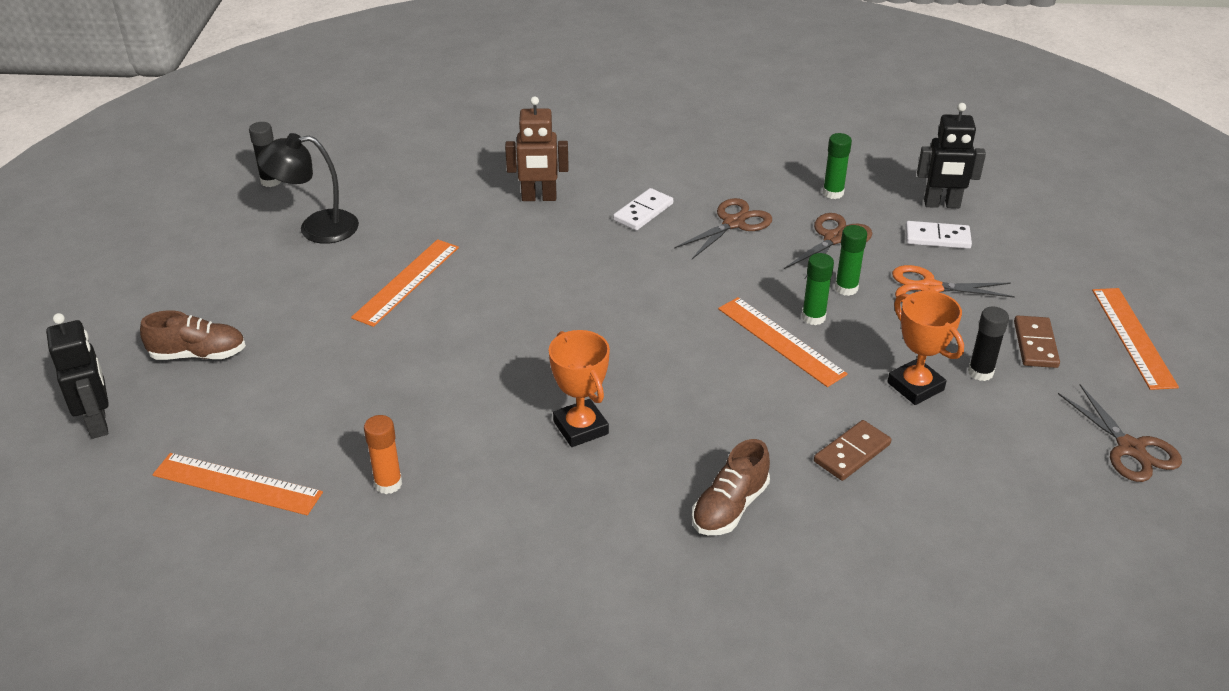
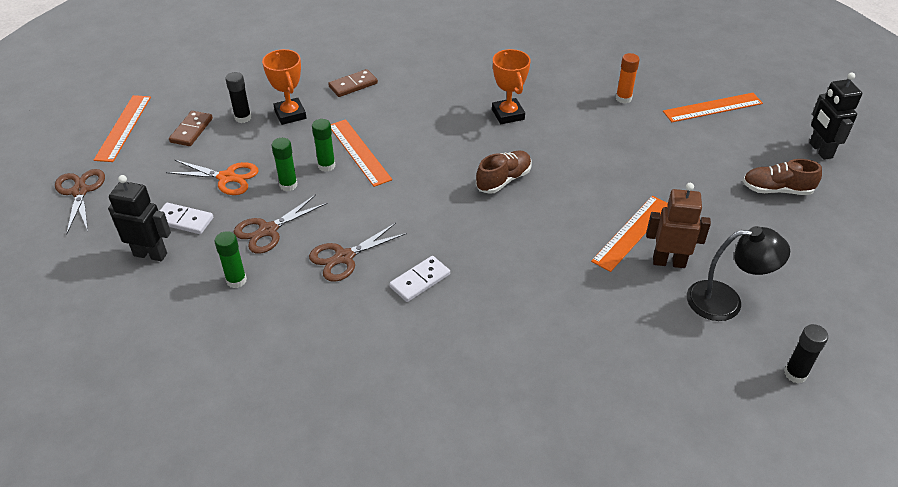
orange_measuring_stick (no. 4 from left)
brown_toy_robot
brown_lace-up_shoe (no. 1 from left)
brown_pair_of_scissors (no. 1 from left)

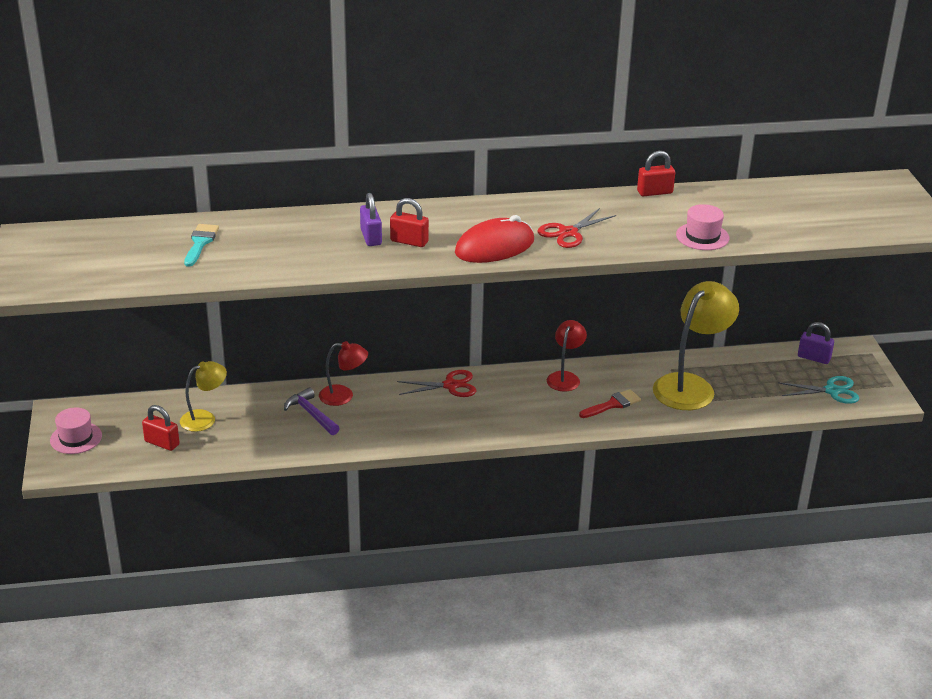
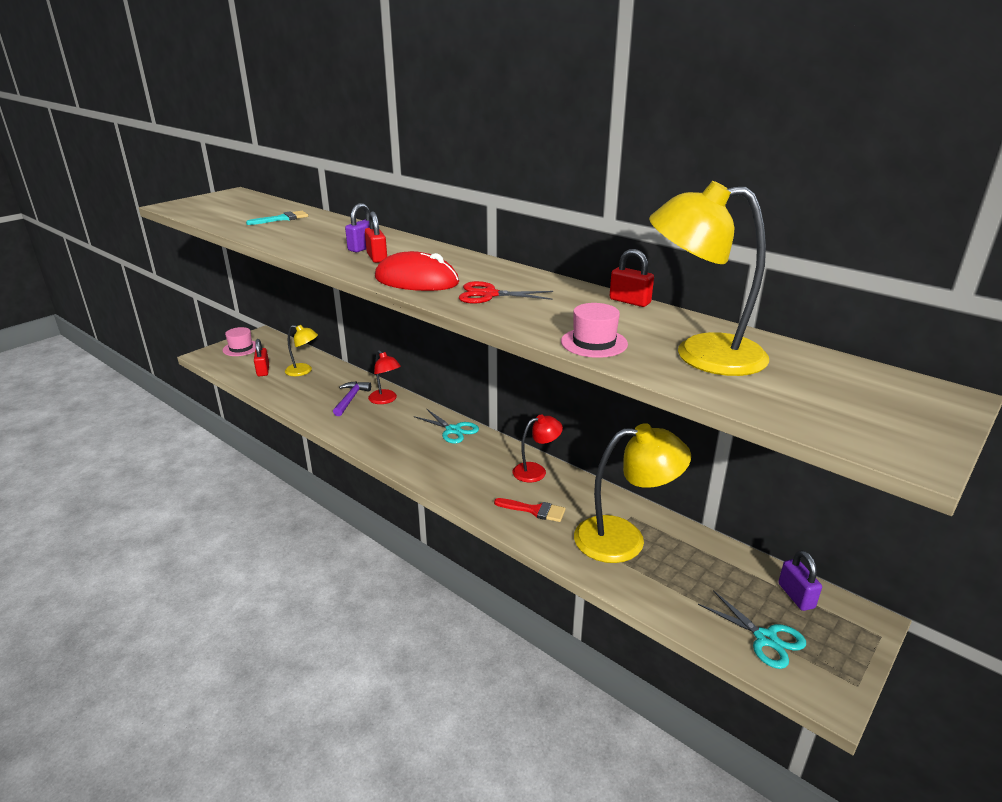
turquoise_pair_of_scissors (no. 1 from left)
bright_yellow_desk_lamp (no. 3 from left)

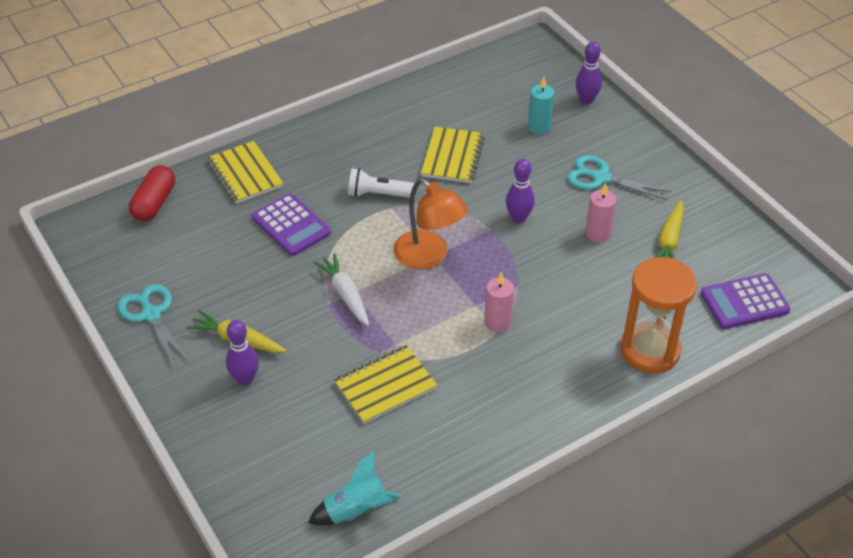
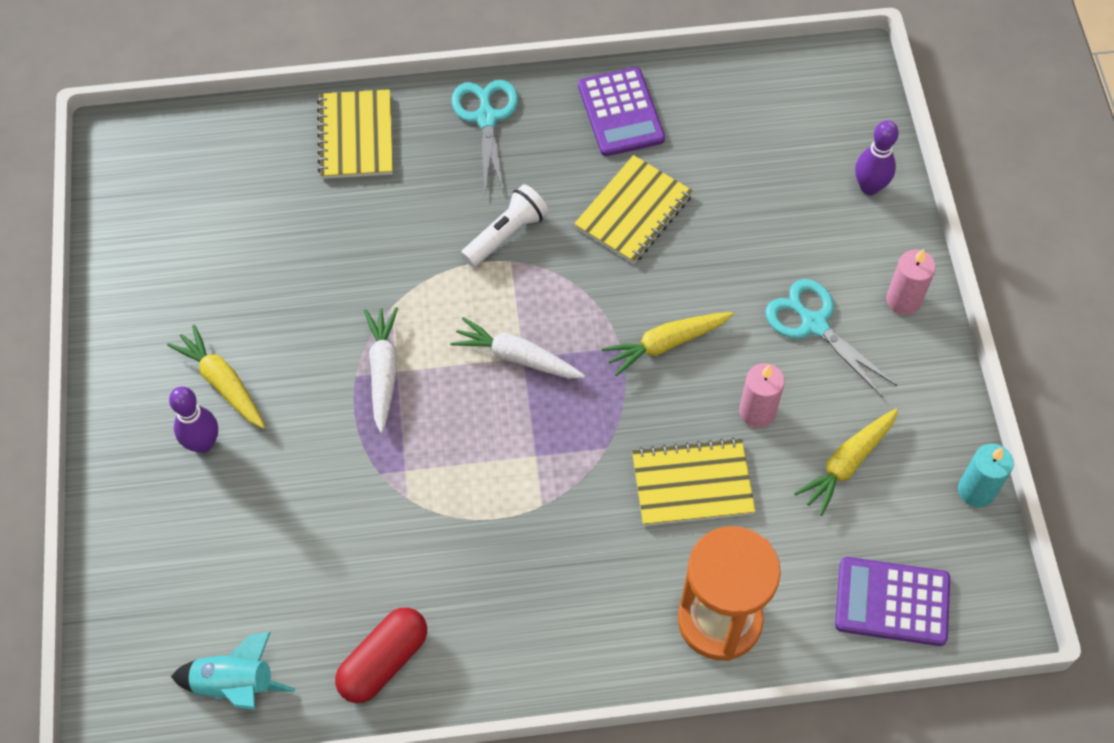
turquoise_pair_of_scissors (no. 1 from left)
red_pill
violet_pocket_calculator (no. 1 from left)
bright_yellow_notebook (no. 3 from left)
white_pocket_torch
white_root_vegetable (no. 2 from left)
rosy_pillar_candle (no. 2 from left)
bright_yellow_root_vegetable (no. 2 from left)
turquoise_pillar_candle

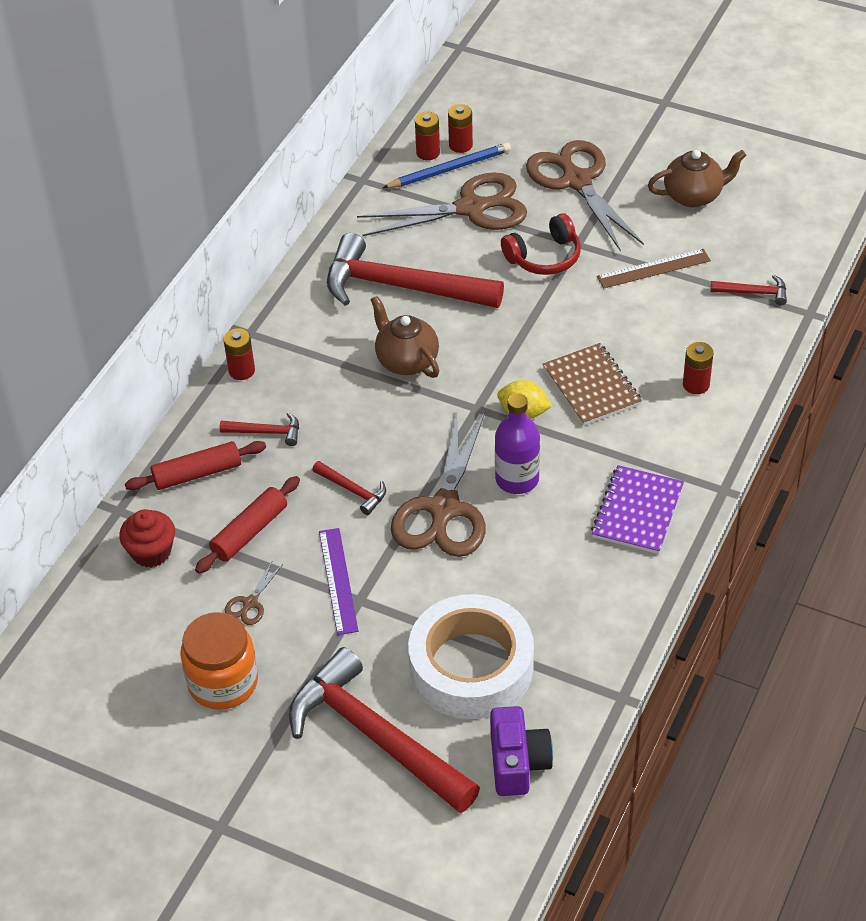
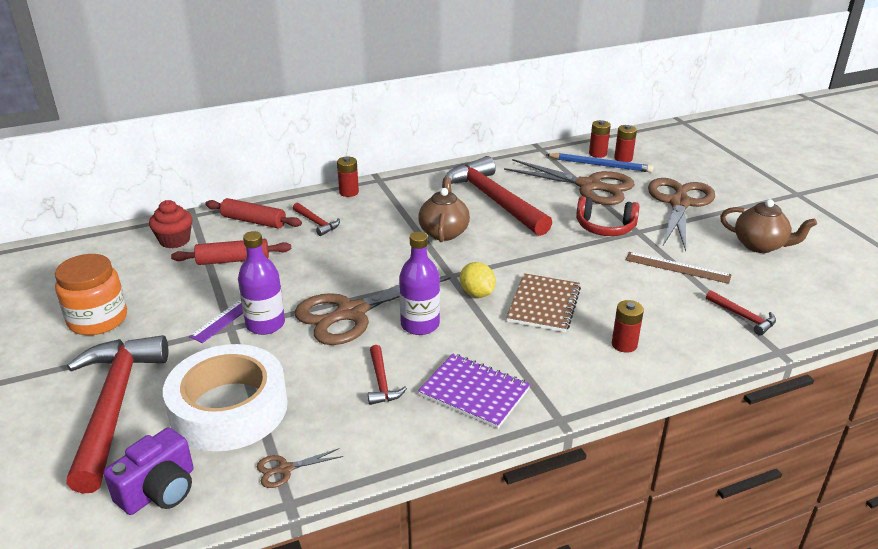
brown_pair_of_scissors (no. 1 from left)
red_hammer (no. 3 from left)
violet_notebook
violet_flask (no. 1 from left)

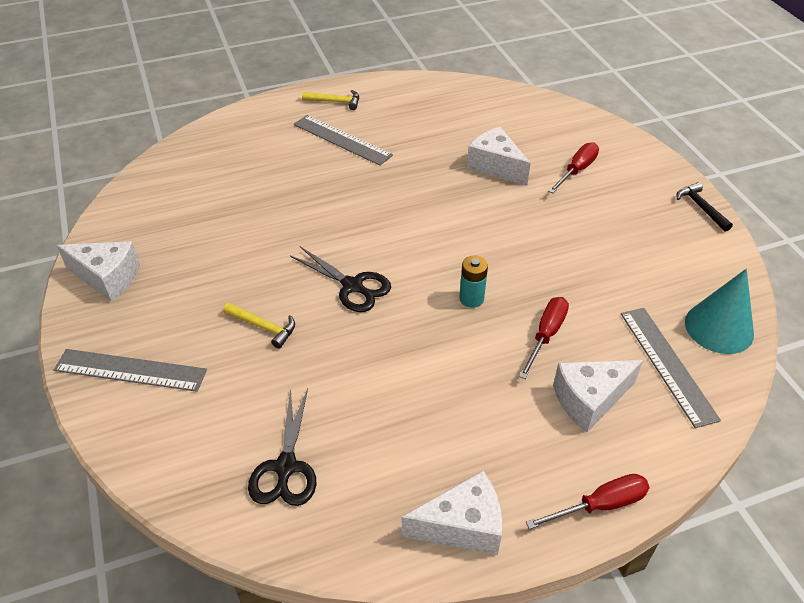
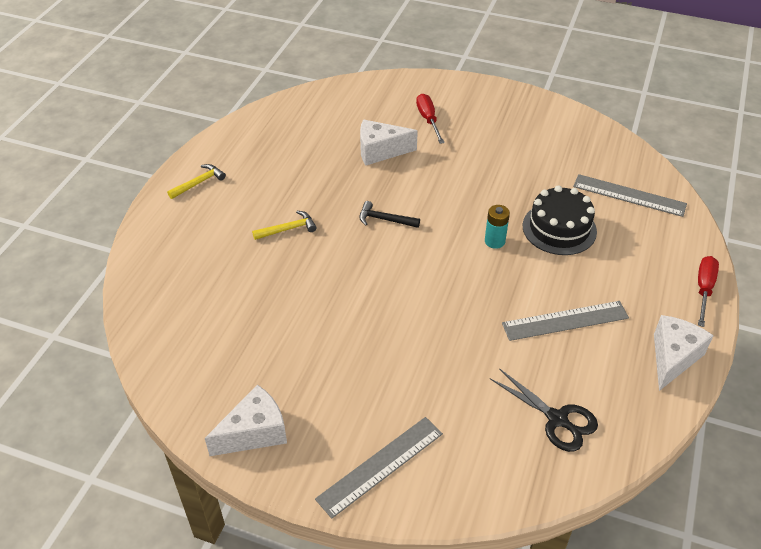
bright_yellow_hammer (no. 2 from left)
black_pair_of_scissors (no. 2 from left in the first image)
grey_measuring_stick (no. 2 from left)
black_cake
white_cheese_wedge (no. 4 from left in the first image)
black_hammer
turquoise_cone_shape

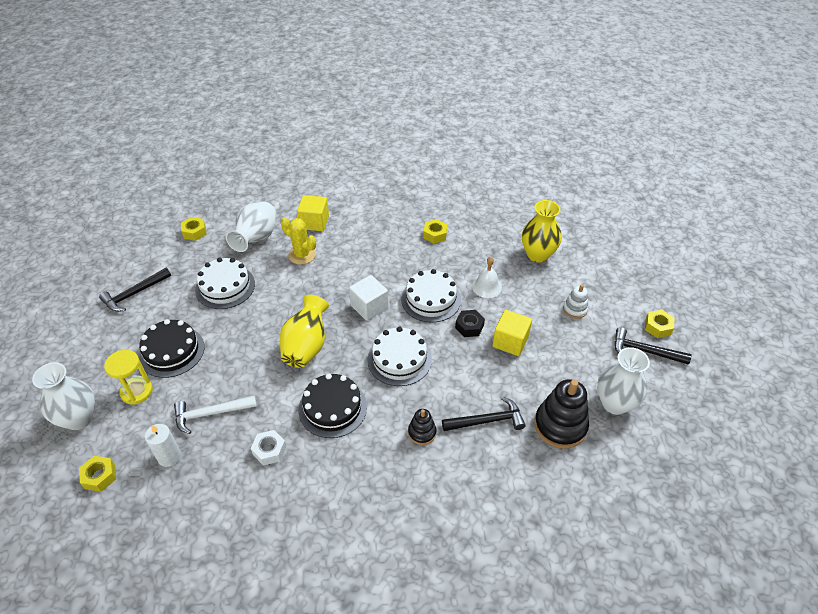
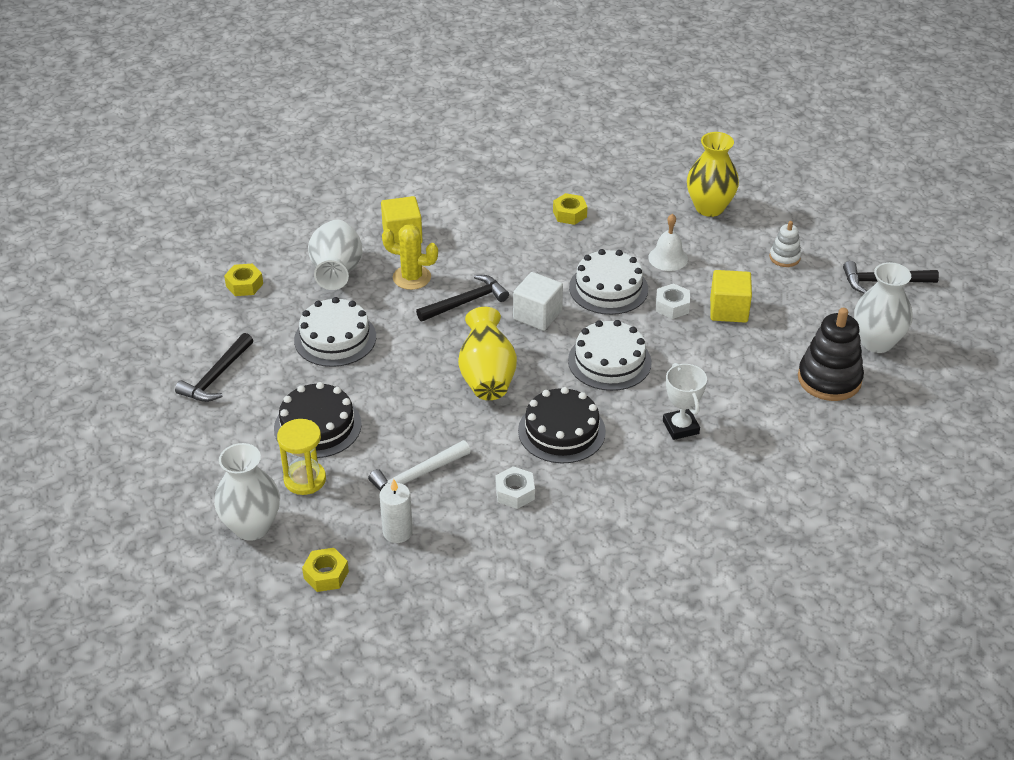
white_trophy
black_hammer (no. 2 from left)
white_hexagon_nut (no. 2 from left)
bright_yellow_hexagon_nut (no. 4 from left in the first image)

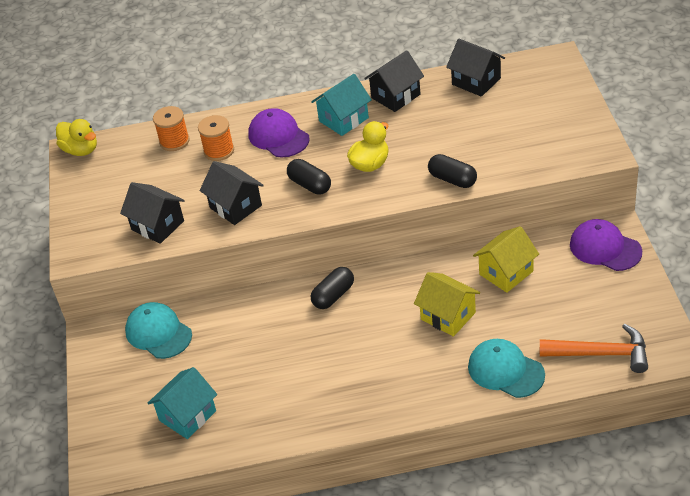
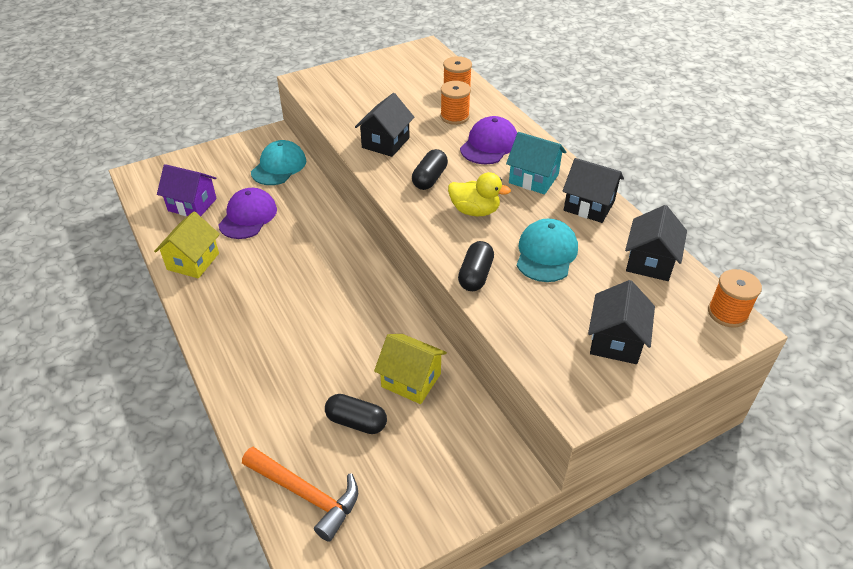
bright_yellow_duck (no. 1 from left in the first image)
black_house (no. 3 from left)
violet_house
black_pill (no. 1 from left)
bright_yellow_house (no. 1 from left)
turquoise_cap (no. 2 from left)
orange_hammer
violet_cap (no. 1 from left)
orange_bobbin (no. 3 from left)

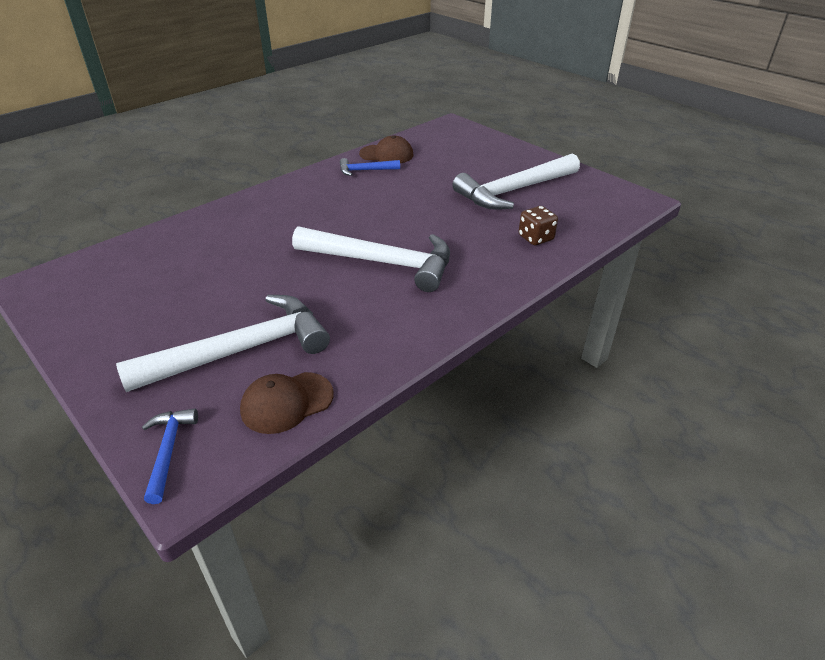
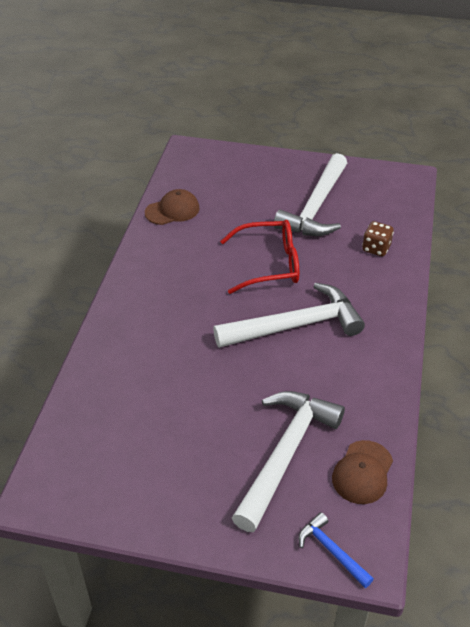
cobalt_hammer (no. 2 from left in the first image)
red_spectacles

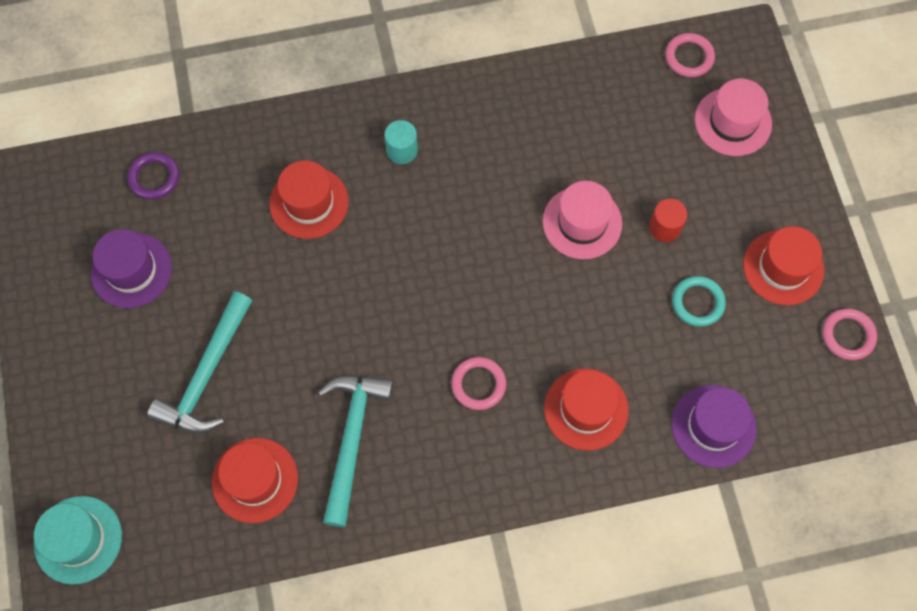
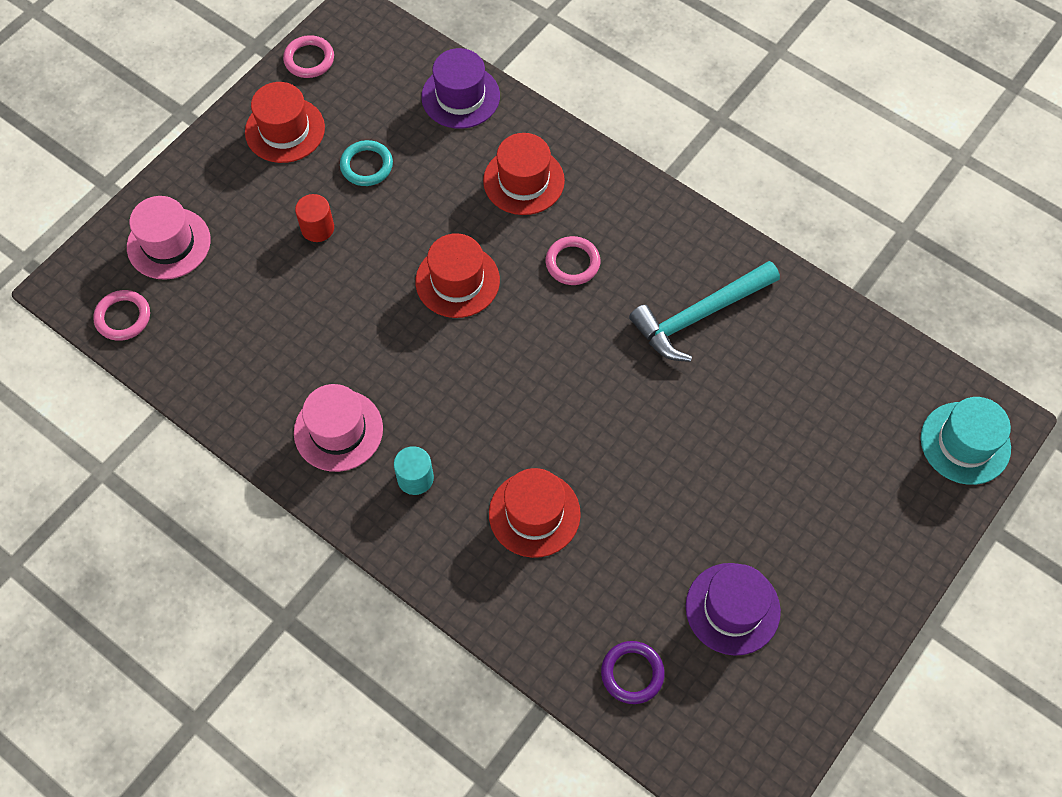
turquoise_hammer (no. 1 from left in the first image)
red_tall_hat (no. 2 from left)
rosy_tall_hat (no. 2 from left)

